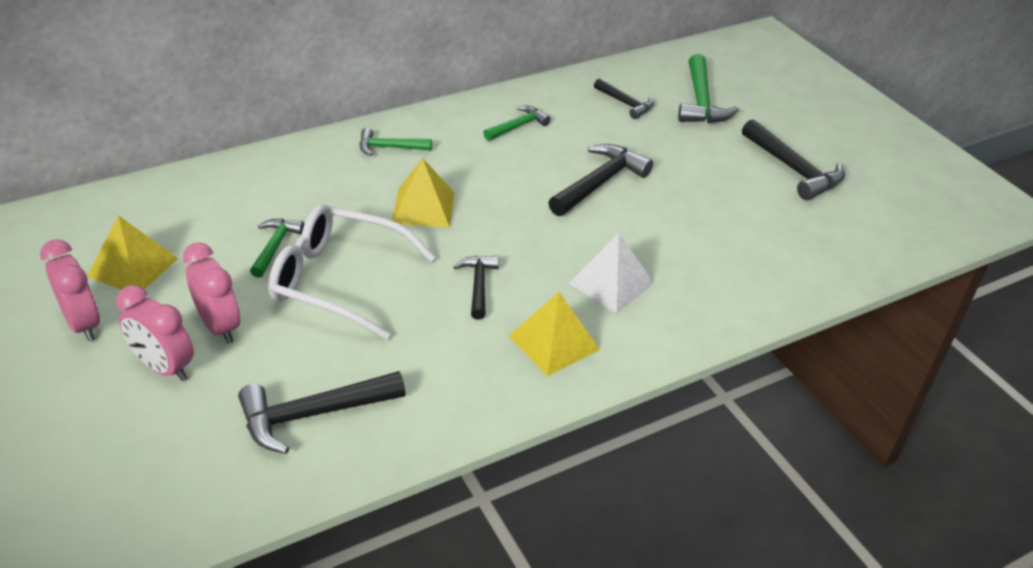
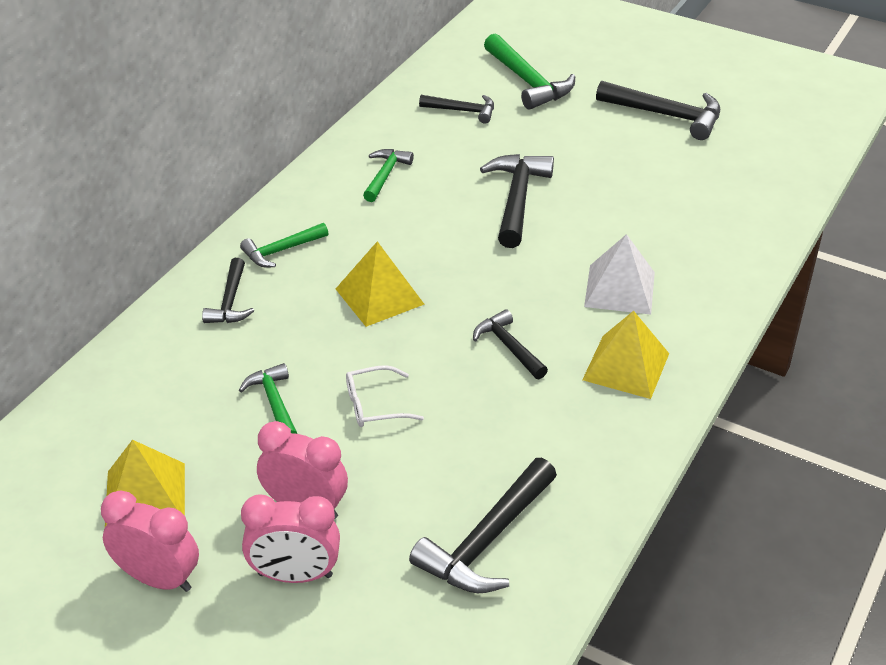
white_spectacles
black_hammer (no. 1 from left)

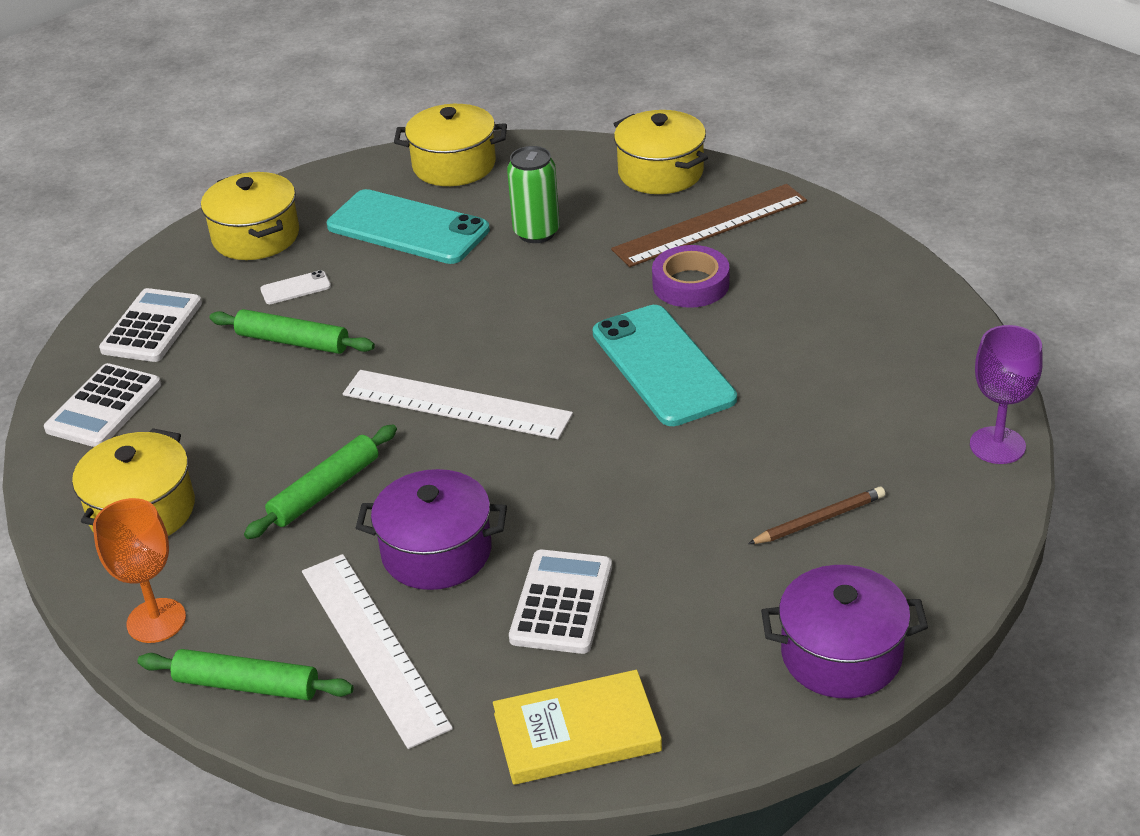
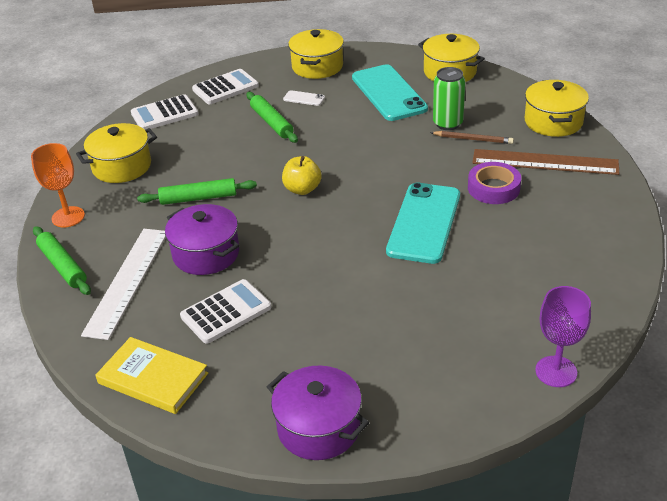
bright_yellow_apple
brown_pencil

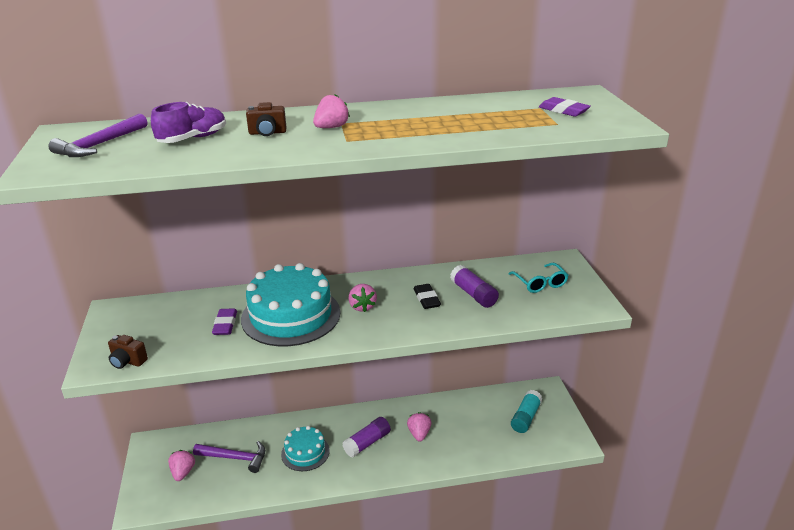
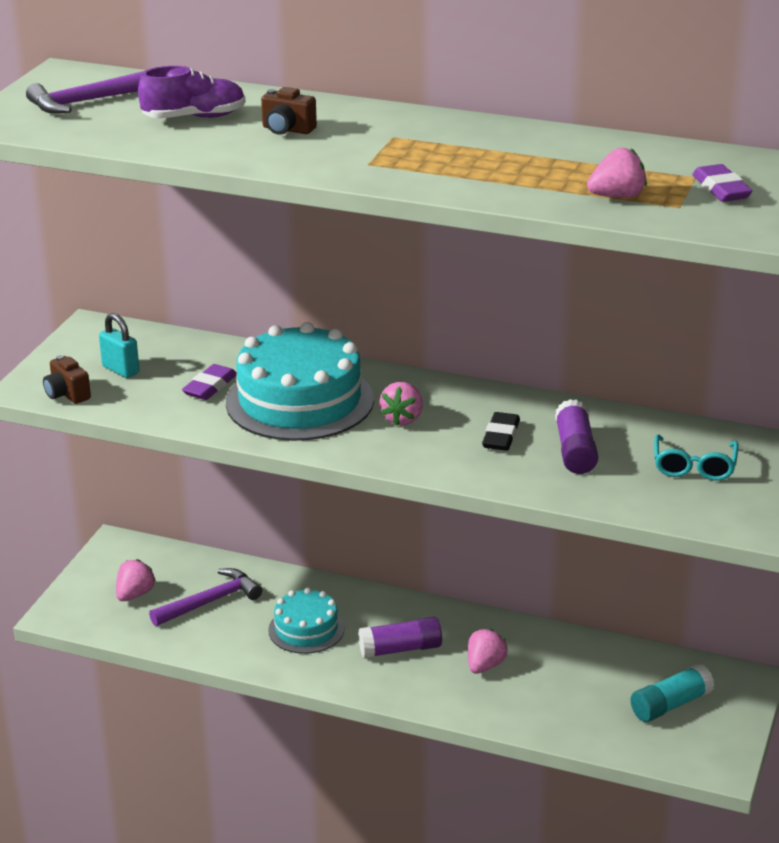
violet_hammer (no. 2 from left)
rosy_strawberry (no. 4 from left)
turquoise_small_lock

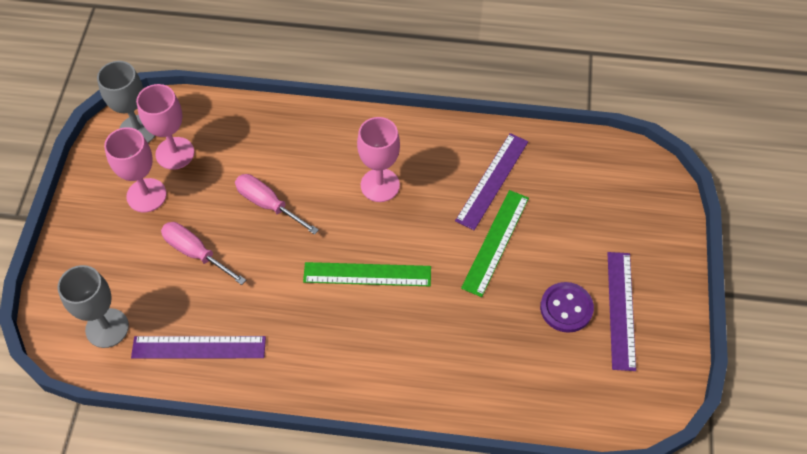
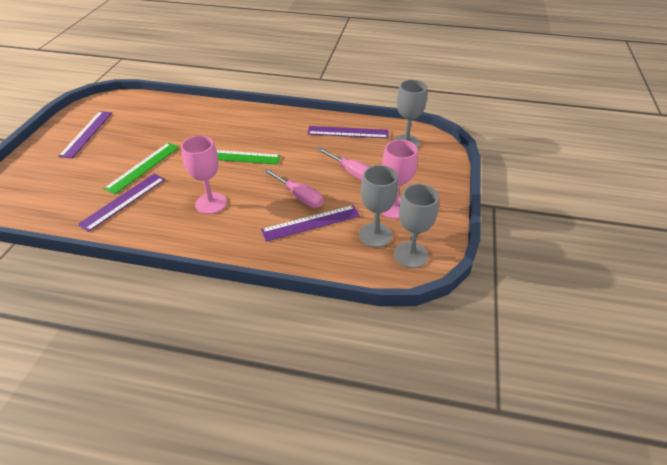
grey_wine_glass (no. 1 from left)
violet_button
violet_measuring_stick (no. 3 from left)

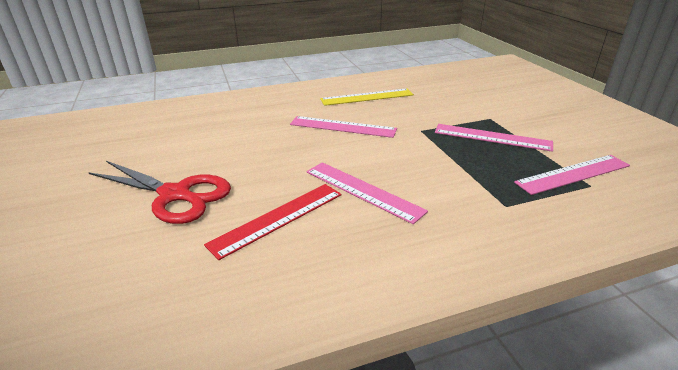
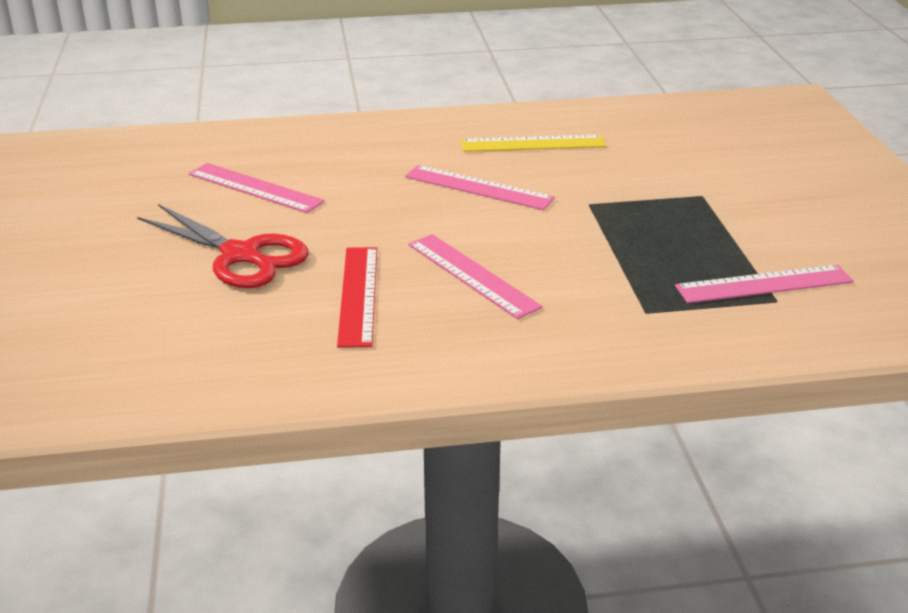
red_measuring_stick
rosy_measuring_stick (no. 1 from left)

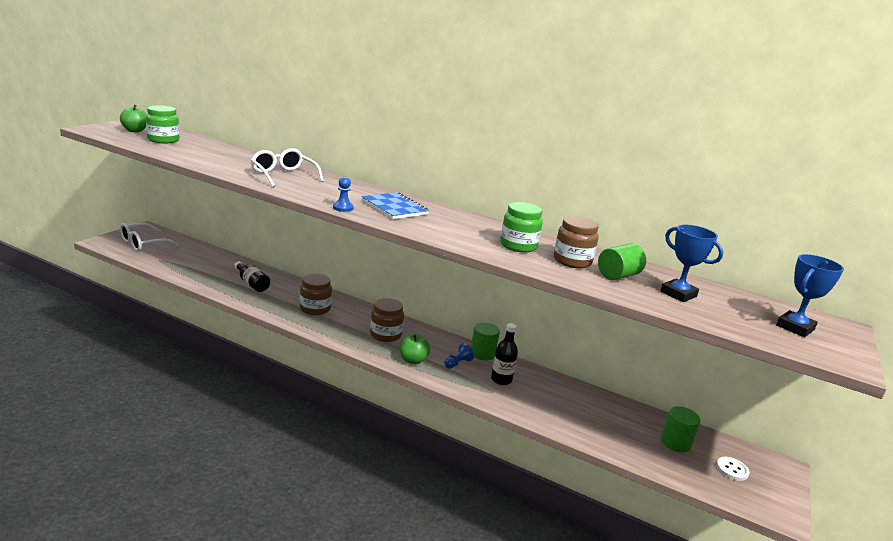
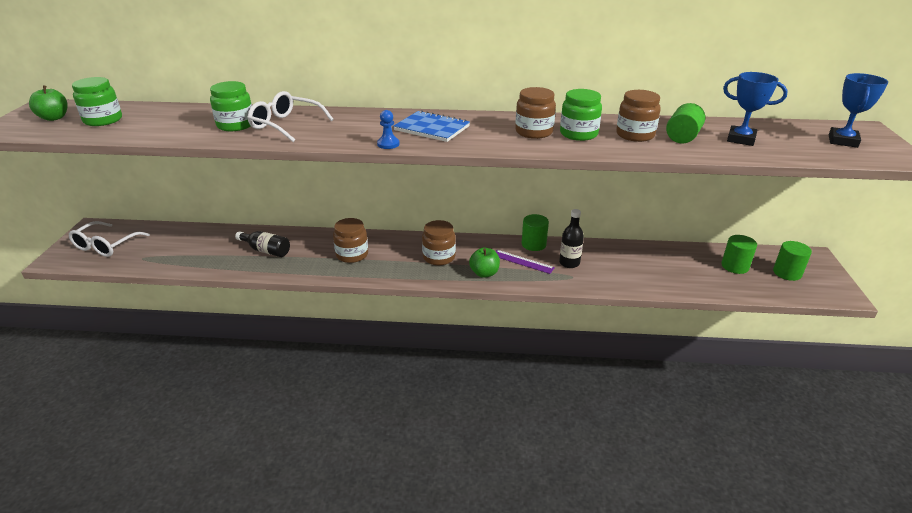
violet_measuring_stick
emerald_cylinder_shape (no. 4 from left)
emerald_jam_jar (no. 2 from left)
brown_jam_jar (no. 3 from left)

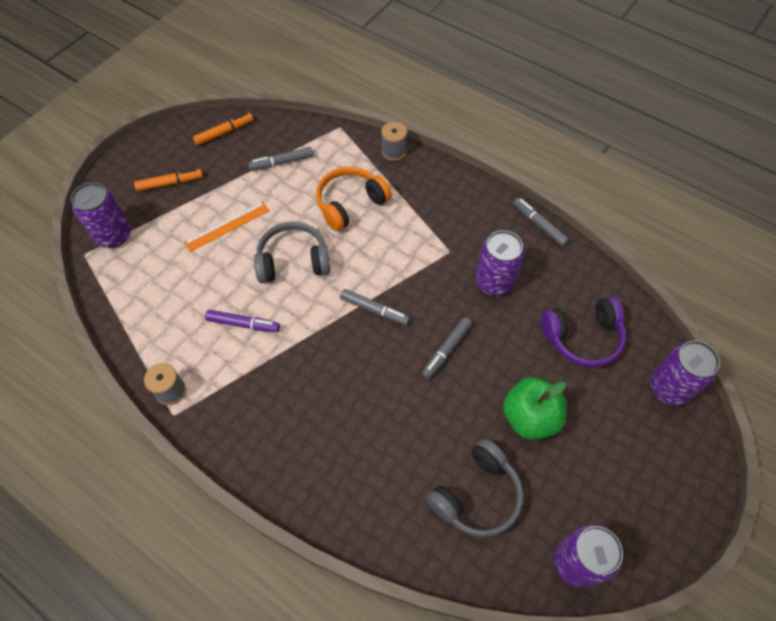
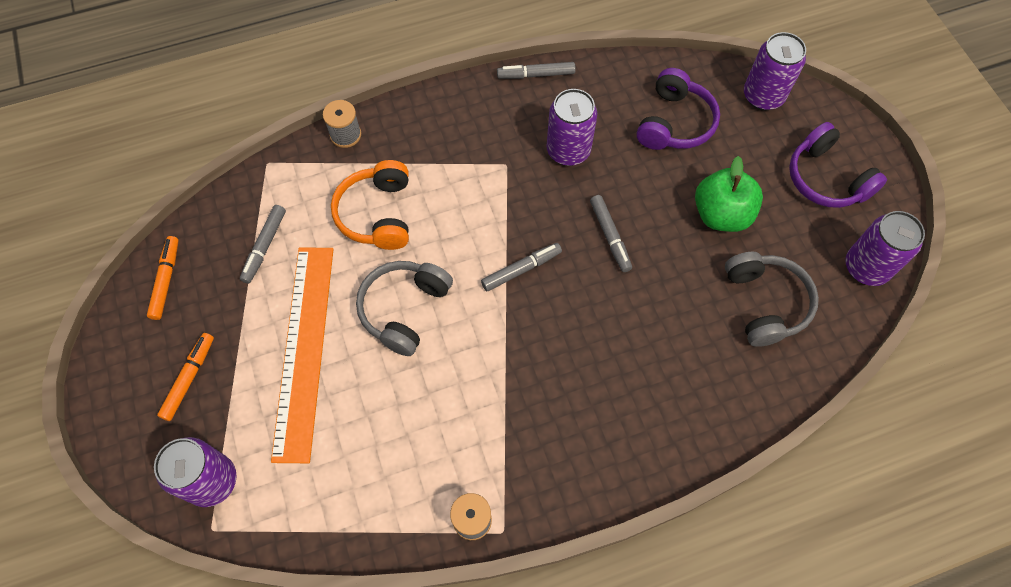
orange_measuring_stick
violet_felt_pen
violet_over-ear_headphones (no. 2 from left)

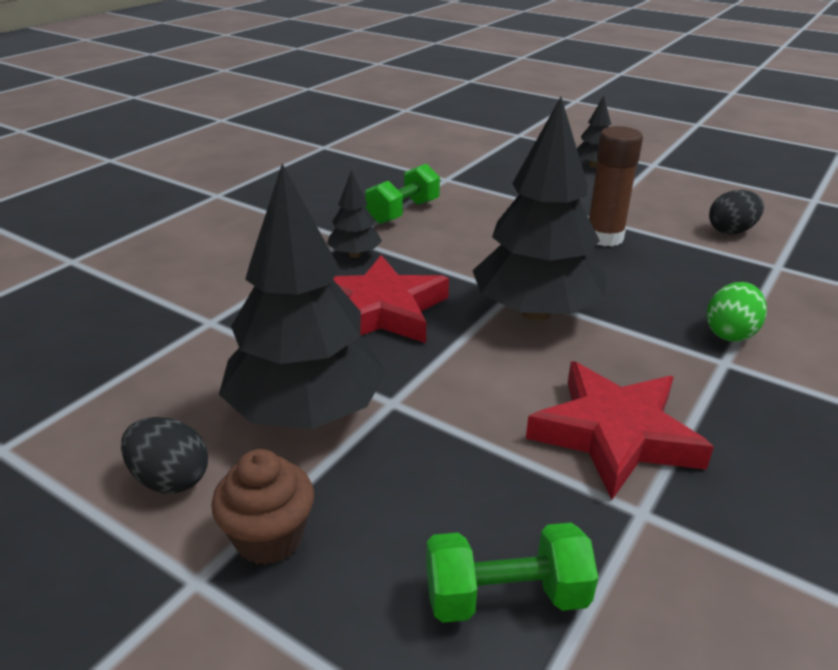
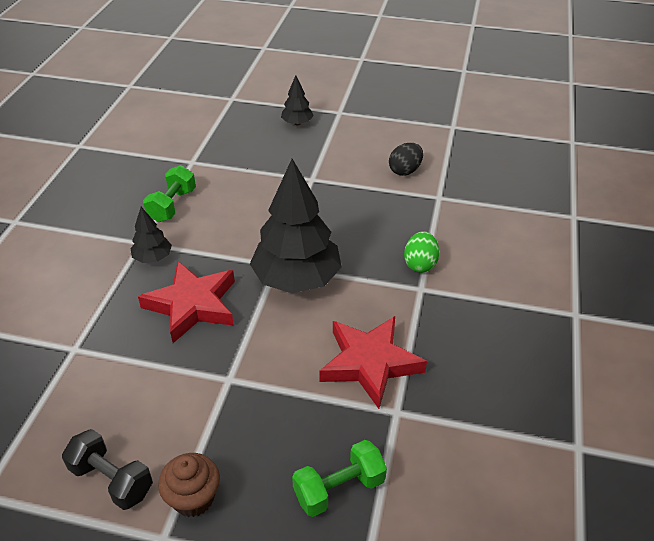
black_hand_weight
black_tree (no. 1 from left in the first image)
brown_stick_of_glue

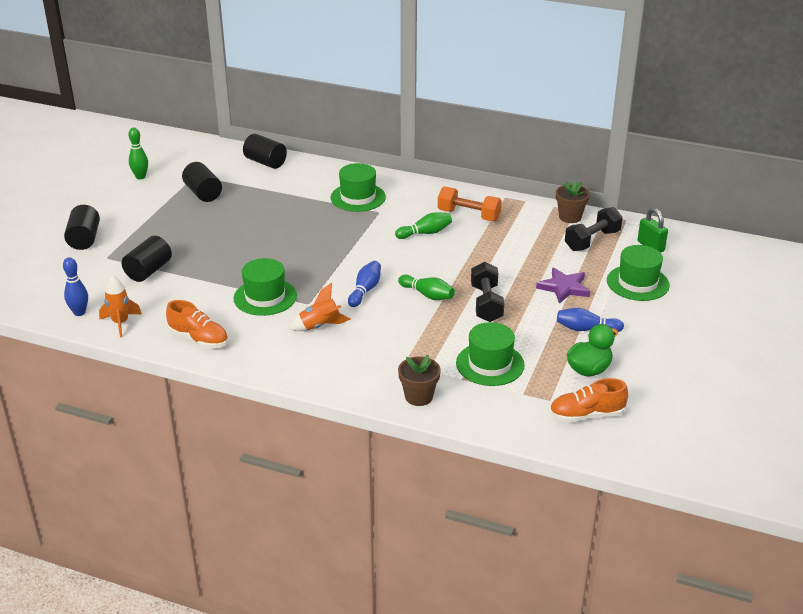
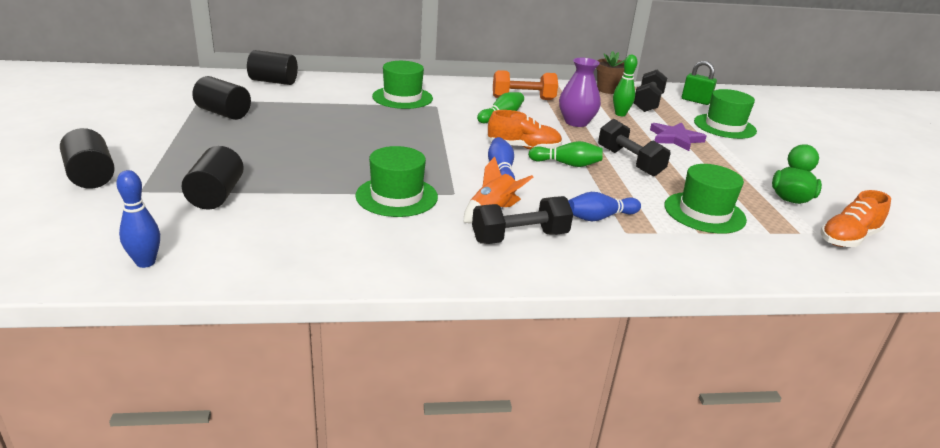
orange_spaceship (no. 1 from left in the first image)
emerald_skittle (no. 3 from left)
orange_lace-up_shoe (no. 1 from left)
brown_plant_pot (no. 1 from left in the first image)
cobalt_skittle (no. 3 from left)
black_hand_weight (no. 1 from left)
violet_flower_vase

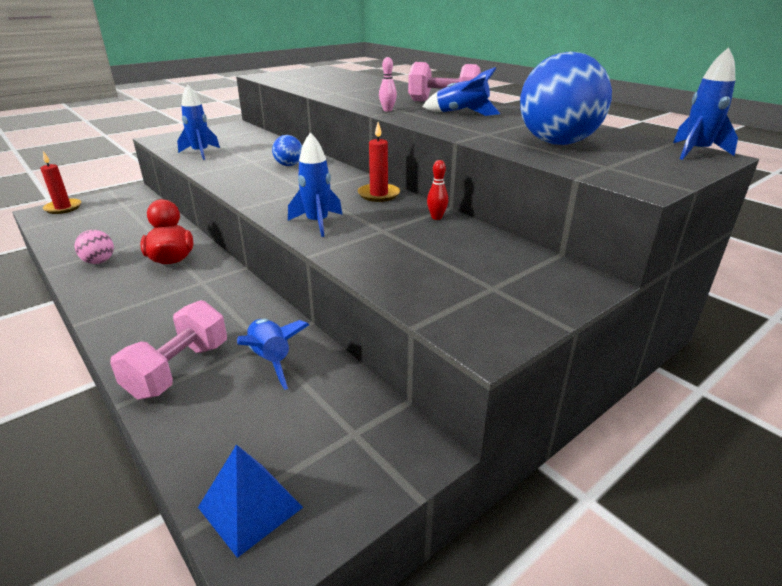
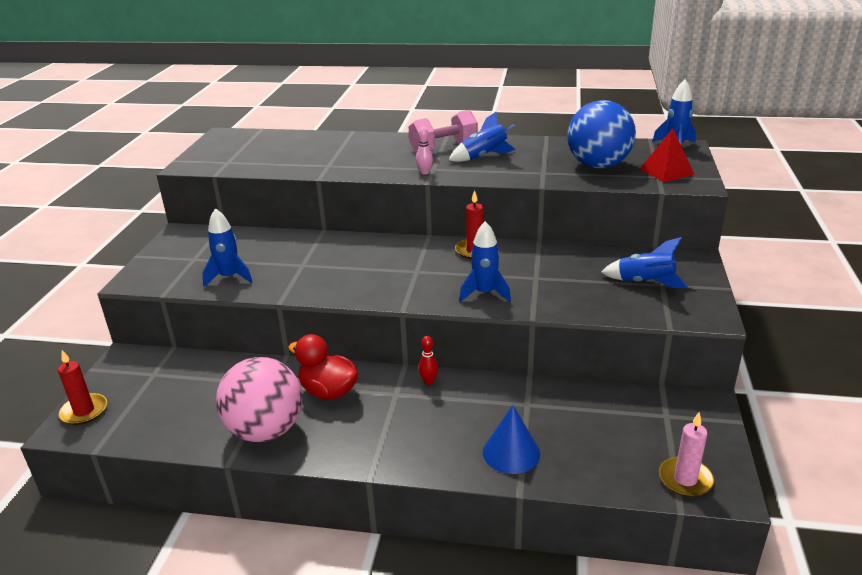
rosy_play_ball
cobalt_cone_shape
rosy_pillar_candle
cobalt_spaceship (no. 4 from left)
cobalt_play_ball (no. 1 from left in the first image)
red_skittle
red_pyramid

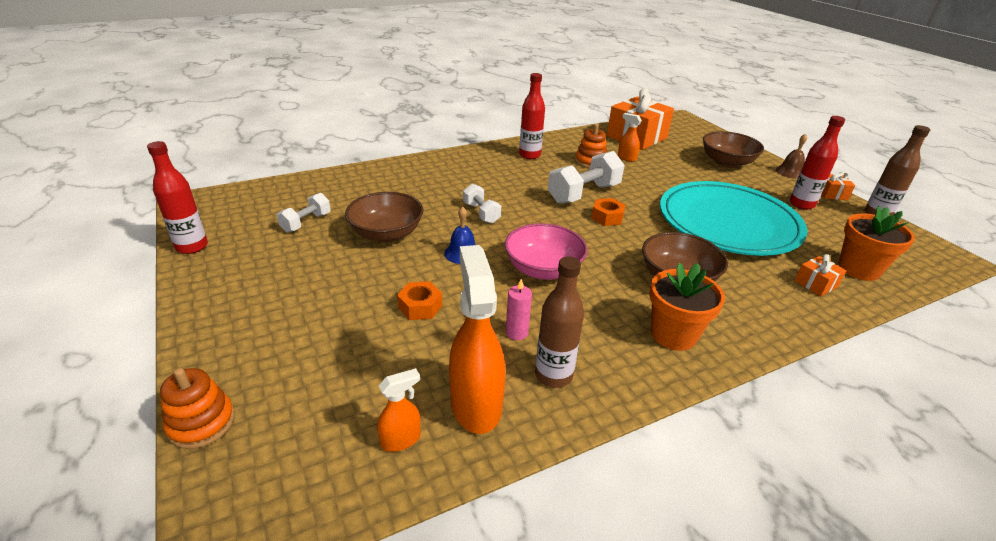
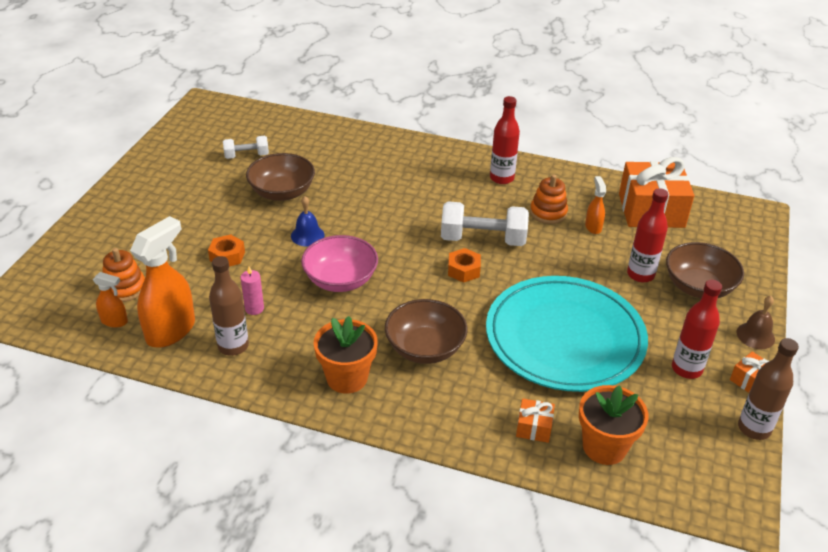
red_flask (no. 2 from left)
orange_ring_stacker (no. 1 from left)
white_hand_weight (no. 2 from left in the first image)

